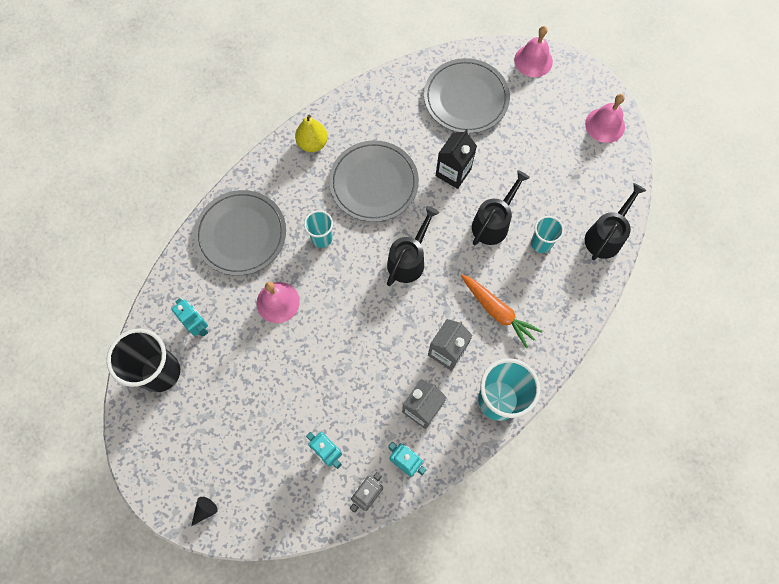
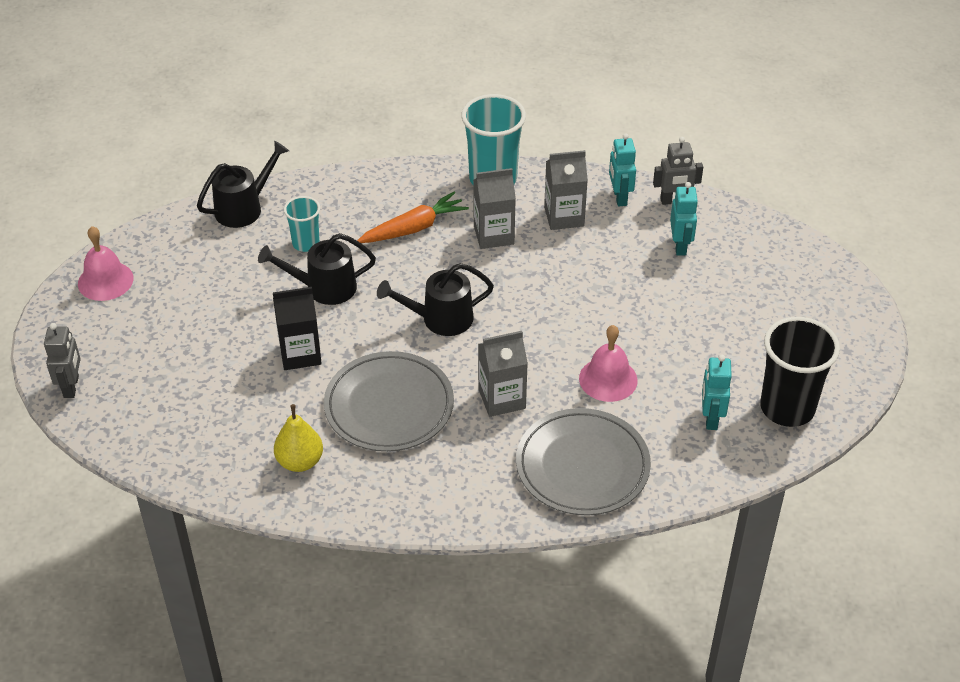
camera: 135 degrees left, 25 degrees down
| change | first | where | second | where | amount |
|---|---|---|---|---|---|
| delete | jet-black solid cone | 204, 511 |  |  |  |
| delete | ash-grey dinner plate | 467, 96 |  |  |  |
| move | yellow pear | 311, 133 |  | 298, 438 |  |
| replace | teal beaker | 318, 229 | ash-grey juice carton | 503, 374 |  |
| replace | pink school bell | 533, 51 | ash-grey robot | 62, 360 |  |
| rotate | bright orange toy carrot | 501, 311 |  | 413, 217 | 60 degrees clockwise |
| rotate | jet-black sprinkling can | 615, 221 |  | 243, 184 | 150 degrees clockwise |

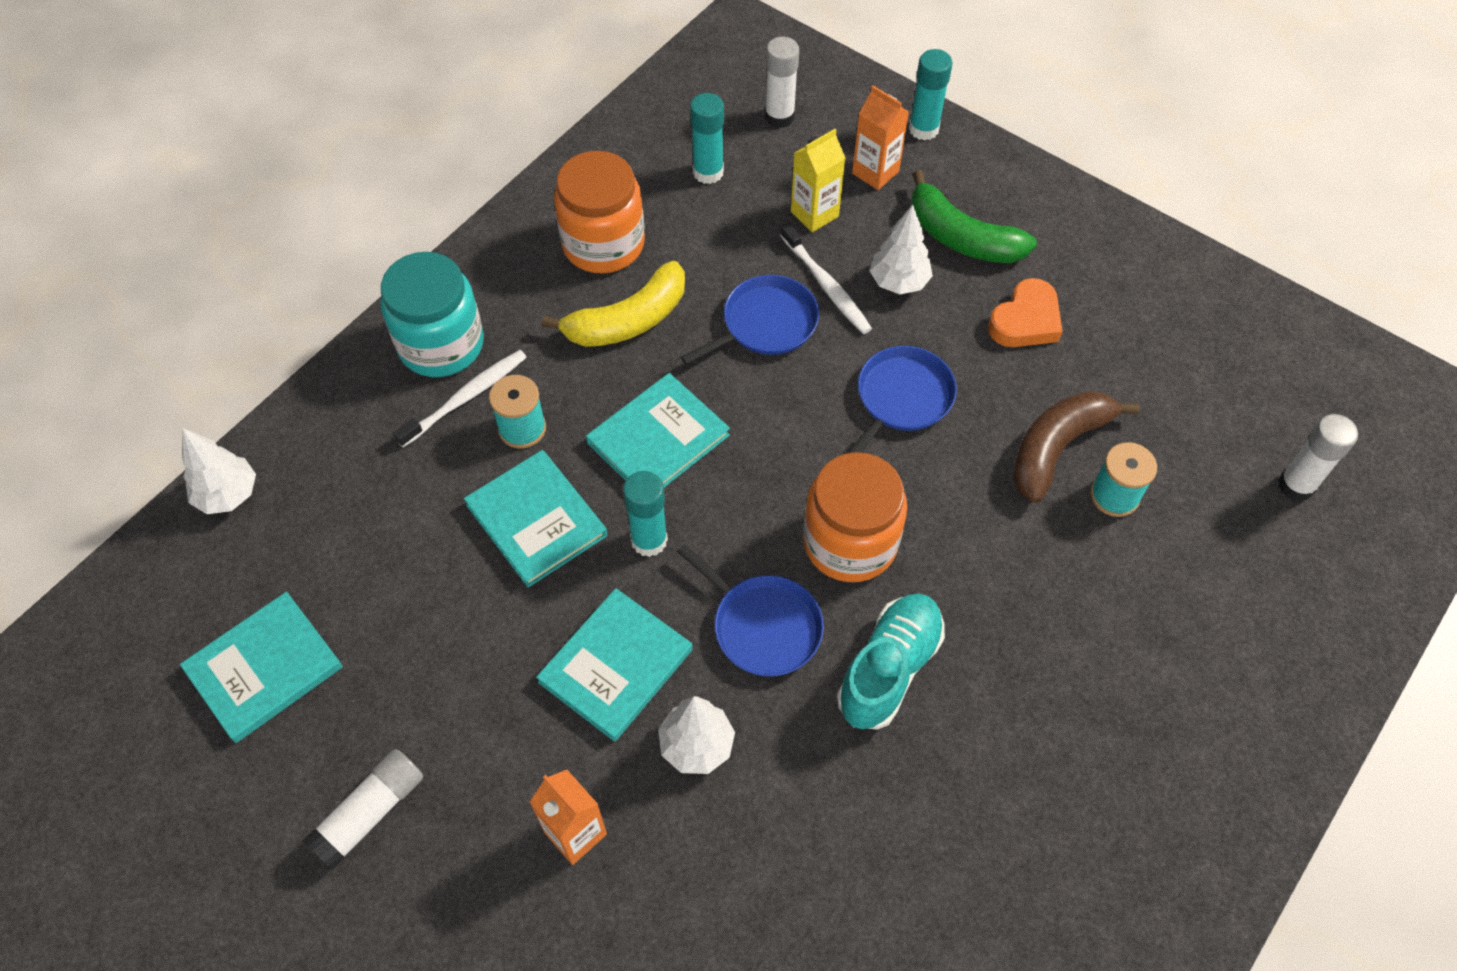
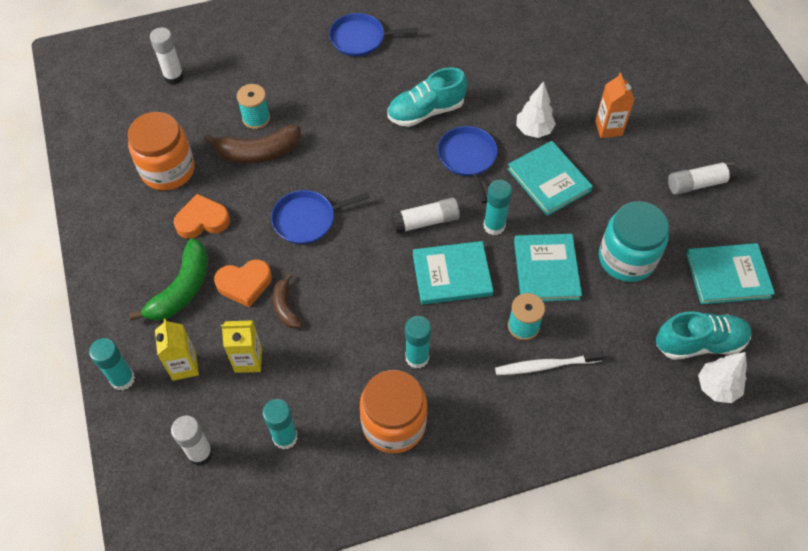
camera: 145 degrees left, 0 degrees up
| change | first | where | second | where | amount |
|---|---|---|---|---|---|
| insert |  |  | white stick of glue | 425, 216 |  |
| insert |  |  | teal sneaker | 704, 335 |  |
| move | teal jam jar | 432, 314 |  | 634, 241 |  |
| move | blue frying pan | 750, 320 |  | 373, 35 |  |
| move | bright orange jam jar | 855, 517 |  | 161, 151 |  |
| replace | yellow banana fruit | 613, 304 | teal stick of glue | 418, 342 |  |
| replace | white tooth brush | 826, 278 | brown banana fruit | 287, 301 |  |
| replace | white tree | 901, 249 | bright orange heart shape | 243, 283 |  |
| recolor | bright orange juice carton | 880, 138 | yellow juice carton | 177, 350 |  |
| rotate | teal hardcover | 614, 665 |  | 550, 178 | 75 degrees clockwise |
| rotate | leaf-green banana fruit | 974, 216 |  | 168, 279 | 45 degrees clockwise |

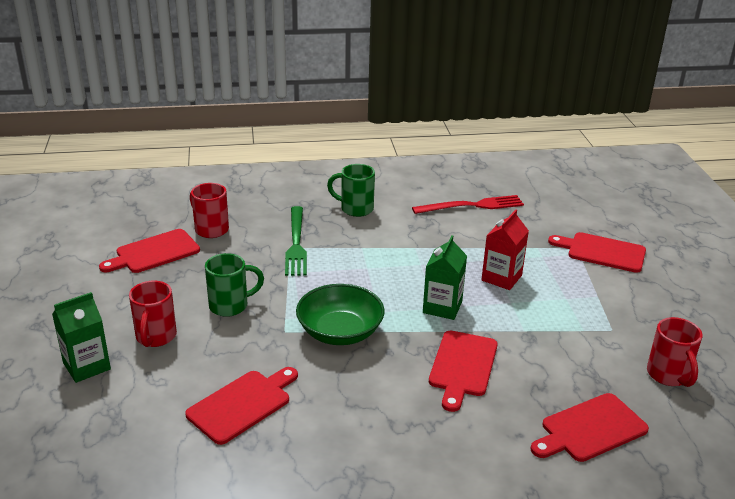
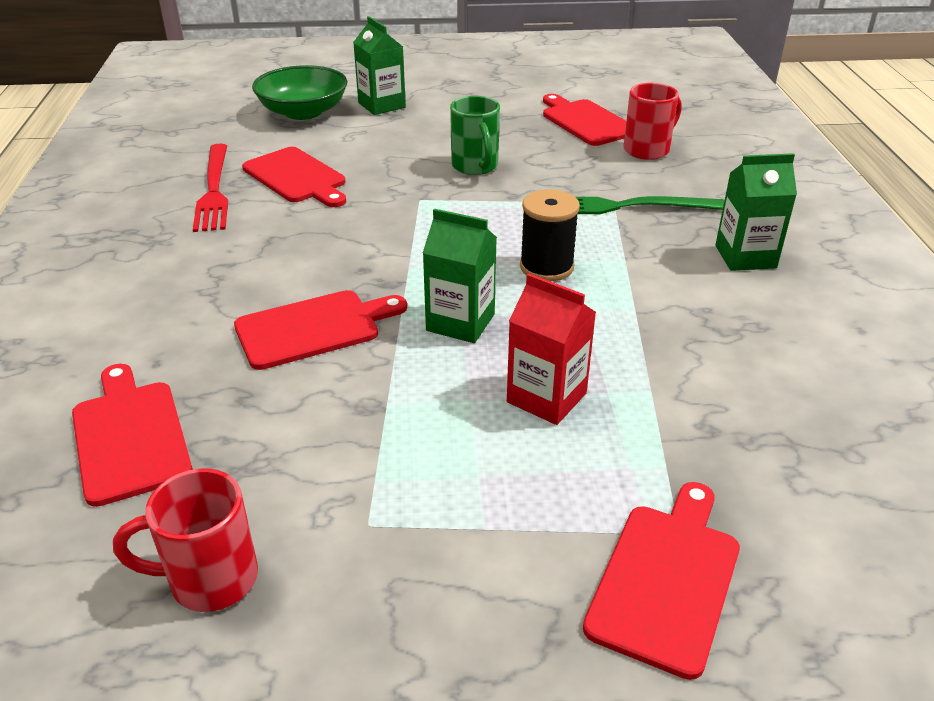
camera: 95 degrees right, 5 degrees up
| change | first | where | second | where | amount |
|---|---|---|---|---|---|
| delete | scarlet mug | 153, 314 |  |  |  |
| insert |  |  | jet-black reel of thread | 550, 235 |  |
| move | leaf-green serving bowl | 340, 314 |  | 299, 92 |  |
| move | scarlet fork | 468, 204 |  | 210, 188 |  |
| replace | leaf-green mug | 351, 190 | leaf-green juice carton | 756, 212 |  |
| rotate | scarlet cutting board | 463, 371 |  | 320, 330 | 135 degrees clockwise |

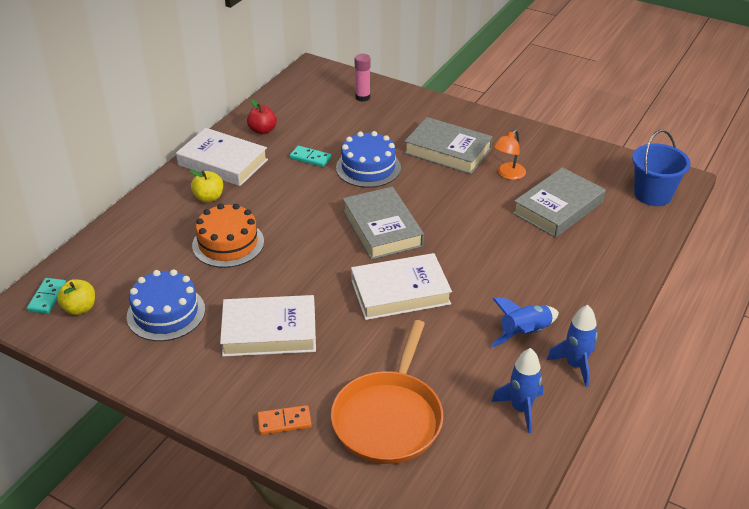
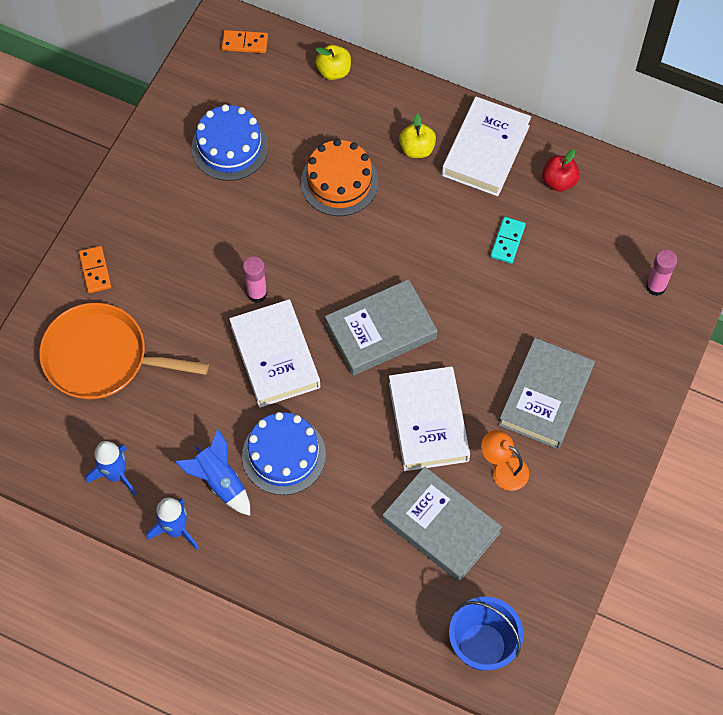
camera: 85 degrees right, 25 degrees up
| change | first | where | second | where | amount |
|---|---|---|---|---|---|
| insert |  |  | pink stick of glue | 255, 279 |  |
| move | yellow apple | 76, 297 |  | 333, 62 |  |
| move | white hardcover | 268, 326 |  | 429, 418 |  |
| move | blue cake | 368, 159 |  | 284, 453 |  |
| recolor | teal domino tile | 46, 296 | bright orange domino tile | 245, 41 |  |

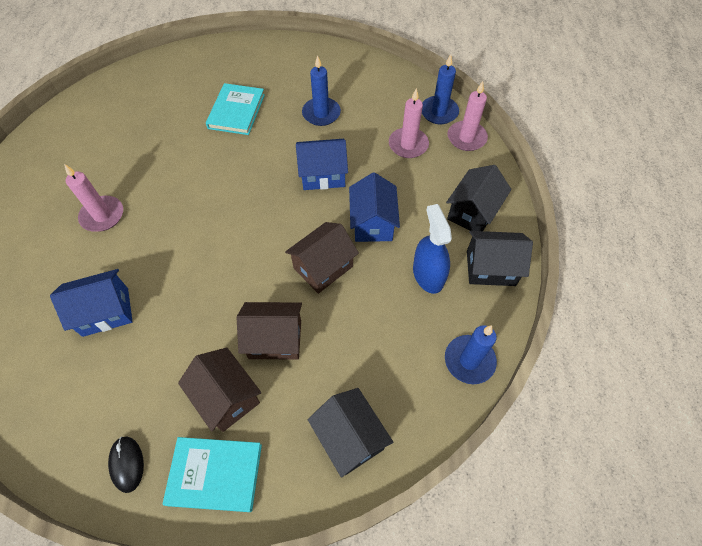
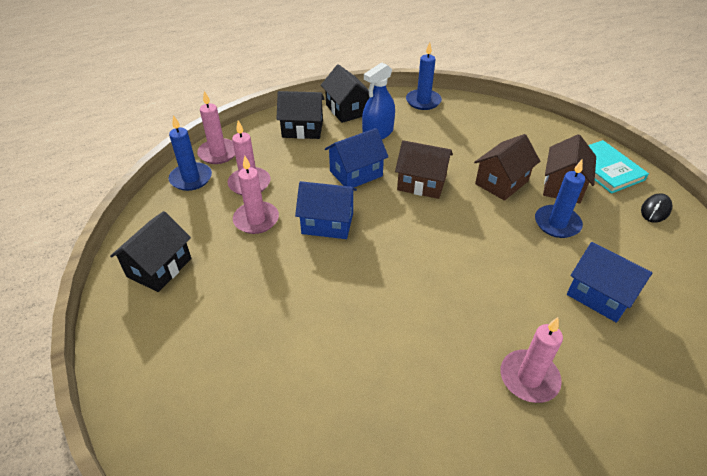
camera: 120 degrees left, 15 degrees down
| change | first | where | second | where | amount |
|---|---|---|---|---|---|
| delete | teal hardcover | 235, 109 |  |  |  |
| insert |  |  | pink candle | 256, 195 |  |
| move | blue candle | 321, 90 |  | 560, 199 |  |
| move | jet-black cottage | 350, 432 |  | 150, 251 |  |
| rotate | brown cottage | 269, 331 |  | 507, 167 | 75 degrees clockwise |
| rotate | blue cottage | 322, 164 |  | 326, 210 | 45 degrees counterclockwise |

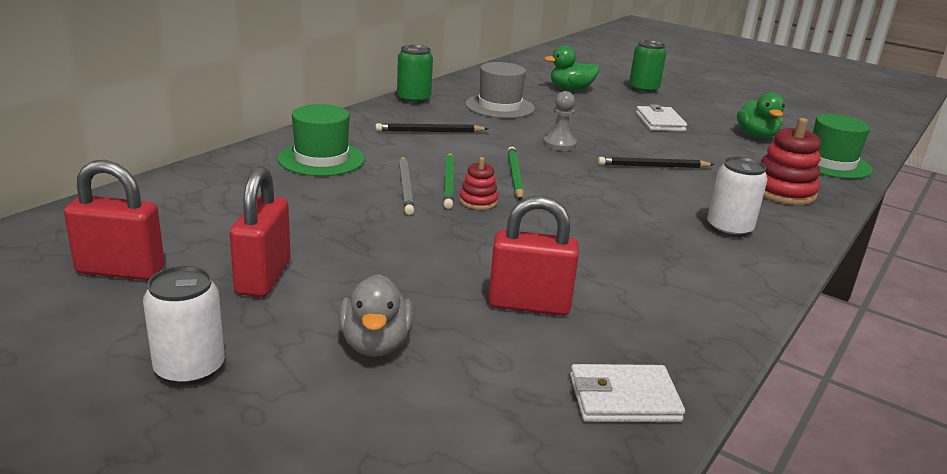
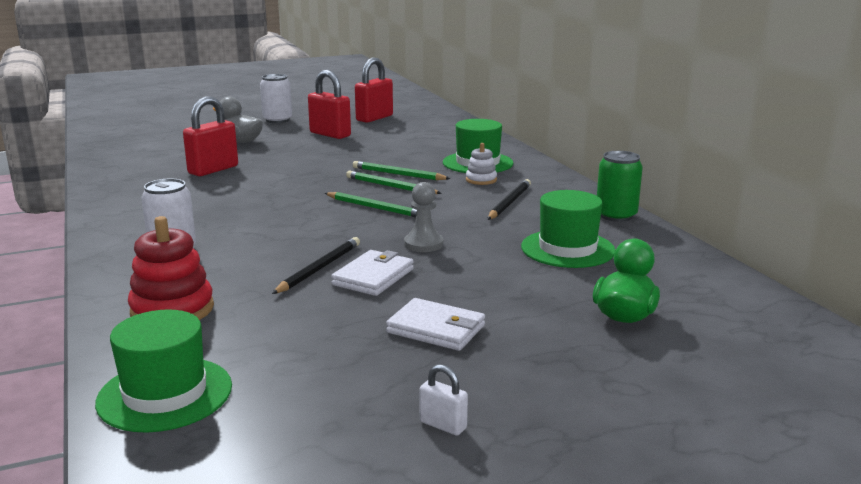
camera: 125 degrees right, 5 degrees down
| change | first | where | second | where | amount |
|---|---|---|---|---|---|
| delete | scarlet ring stacker | 478, 183 |  |  |  |
| delete | leaf-green tin | 647, 67 |  |  |  |
| delete | leaf-green duck | 761, 115 |  |  |  |
| insert |  |  | white lock | 443, 400 |  |
| insert |  |  | white ring stacker | 481, 164 |  |
| move | white wallet | 627, 393 |  | 372, 273 |  |
| recolor | ash-grey pencil | 406, 185 | leaf-green pencil | 402, 170 |  |
| recolor | ash-grey top hat | 500, 90 | leaf-green top hat | 568, 229 |  |

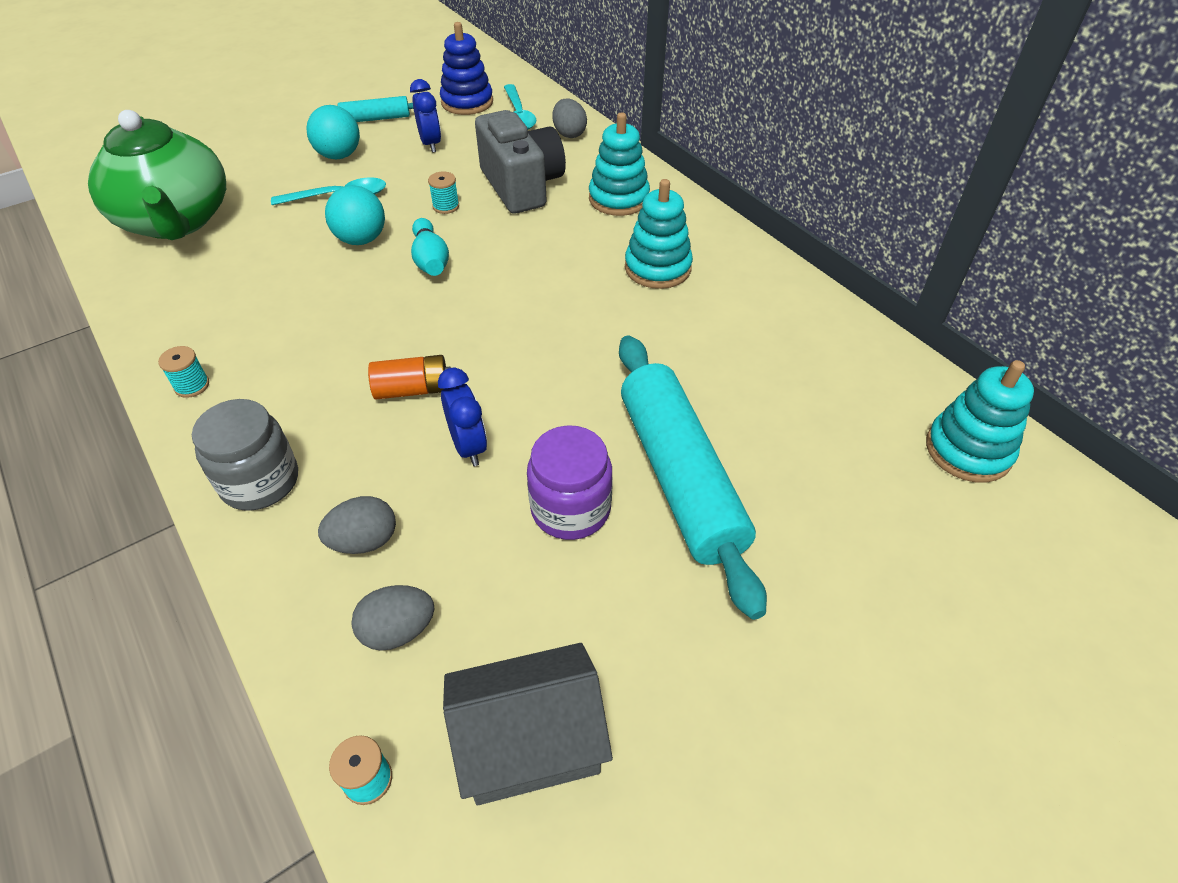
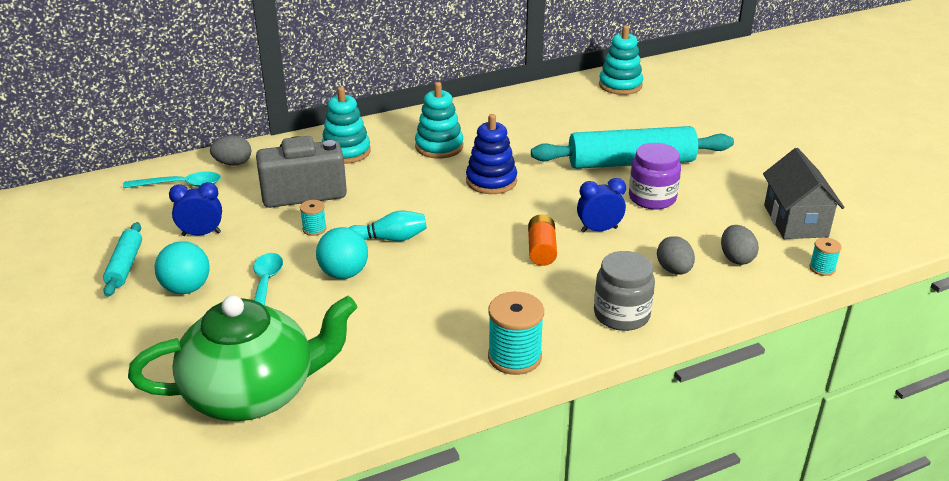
camera: 80 degrees left, 15 degrees down
| change | first | where | second | where | amount |
|---|---|---|---|---|---|
| move | blue ring stacker | 466, 68 |  | 491, 154 |  |
| resize | teal reel of thread | 183, 372 |  | 516, 333 | x1.90 |

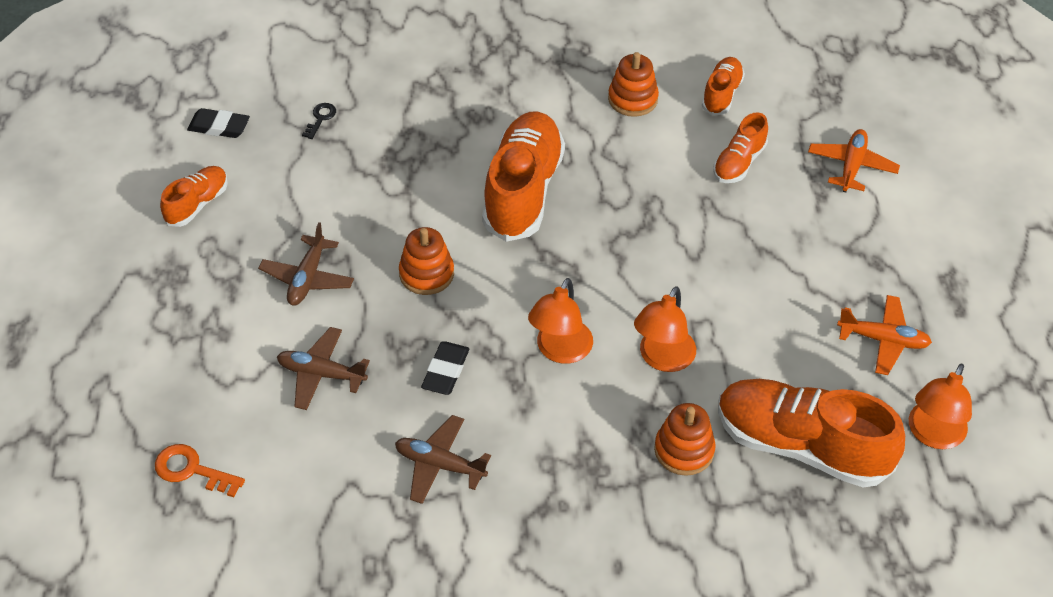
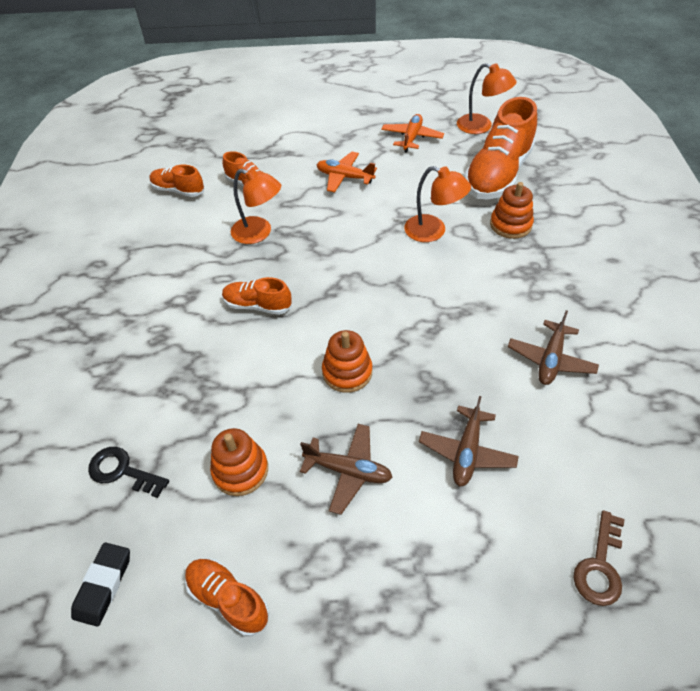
camera: 85 degrees left, 0 degrees up
| change | first | where | second | where | amount |
|---|---|---|---|---|---|
| delete | jet-black eraser | 445, 368 |  |  |  |
| move | bright orange reading lamp | 560, 321 |  | 256, 206 |  |
| move | bright orange ring stacker | 633, 84 |  | 239, 462 |  |
| move | bright orange aeroplane | 854, 161 |  | 347, 172 |  |
| recolor | bright orange latchkey | 200, 470 | brown latchkey | 599, 558 |  |
| resize | jet-black latchkey | 319, 121 |  | 128, 472 | x1.55 |
| resize | bright orange sneaker | 523, 176 |  | 257, 296 | x0.51 |

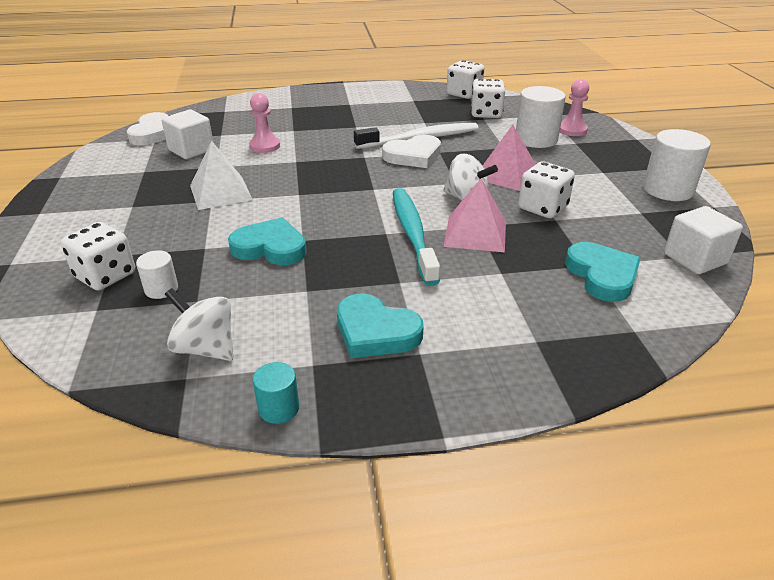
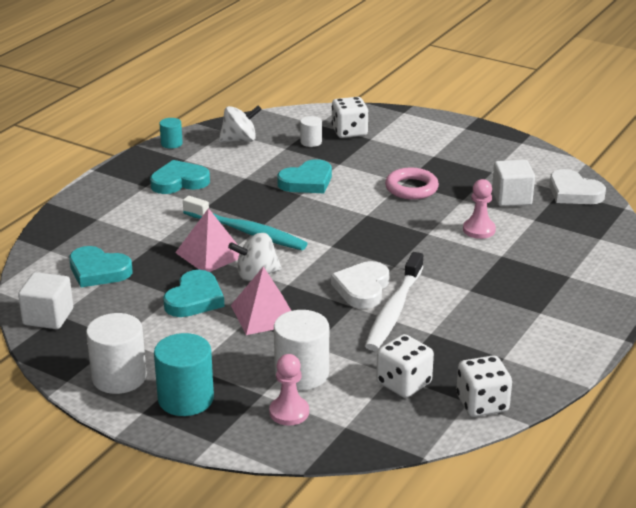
camera: 130 degrees right, 5 degrees down
| change | first | where | second | where | amount |
|---|---|---|---|---|---|
| insert |  |  | teal cylinder | 184, 374 |  |
| replace | white pyramid shape | 221, 175 | pink hoop | 412, 184 |  |
| replace | white die | 546, 189 | teal heart shape | 194, 293 |  |

